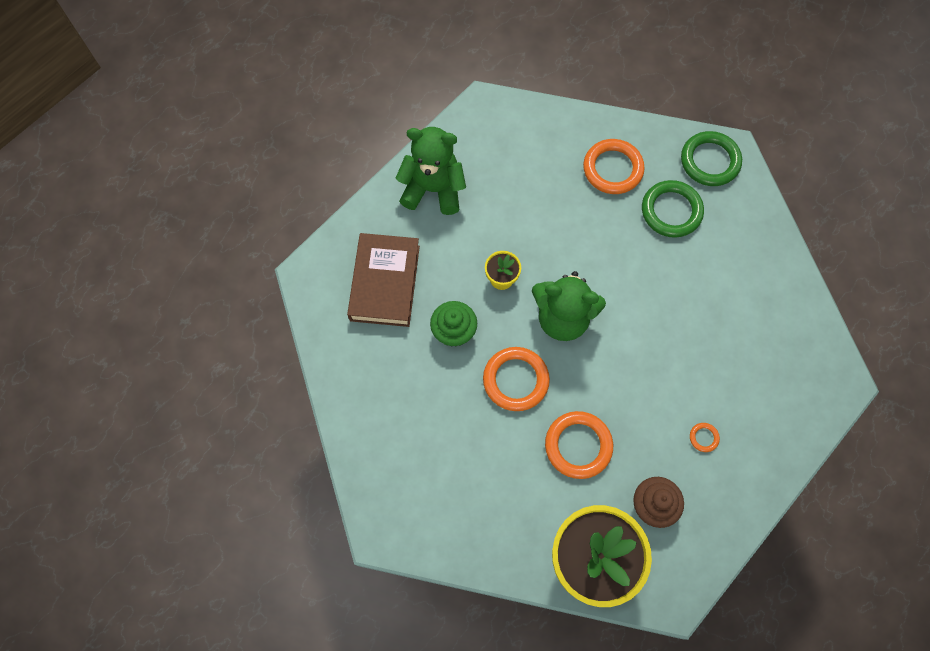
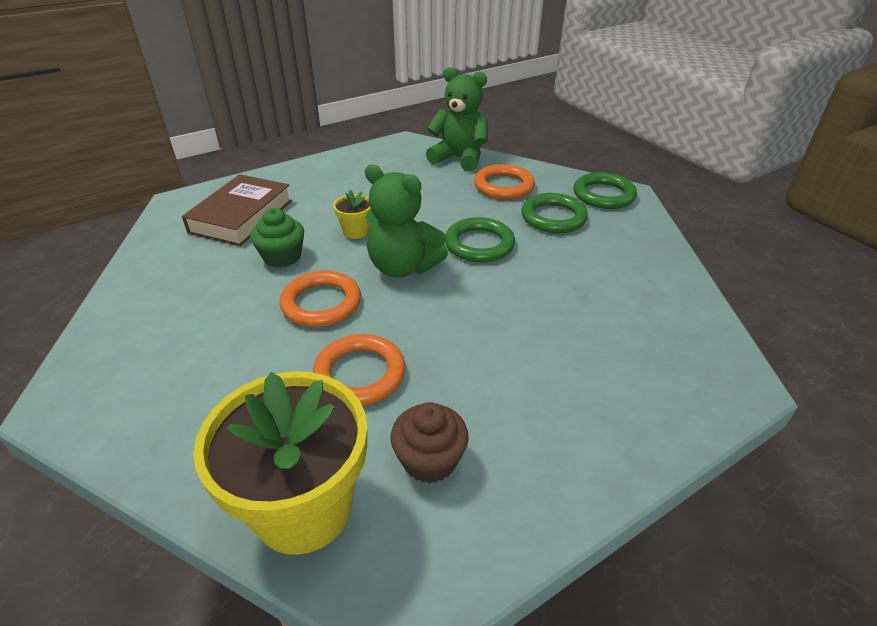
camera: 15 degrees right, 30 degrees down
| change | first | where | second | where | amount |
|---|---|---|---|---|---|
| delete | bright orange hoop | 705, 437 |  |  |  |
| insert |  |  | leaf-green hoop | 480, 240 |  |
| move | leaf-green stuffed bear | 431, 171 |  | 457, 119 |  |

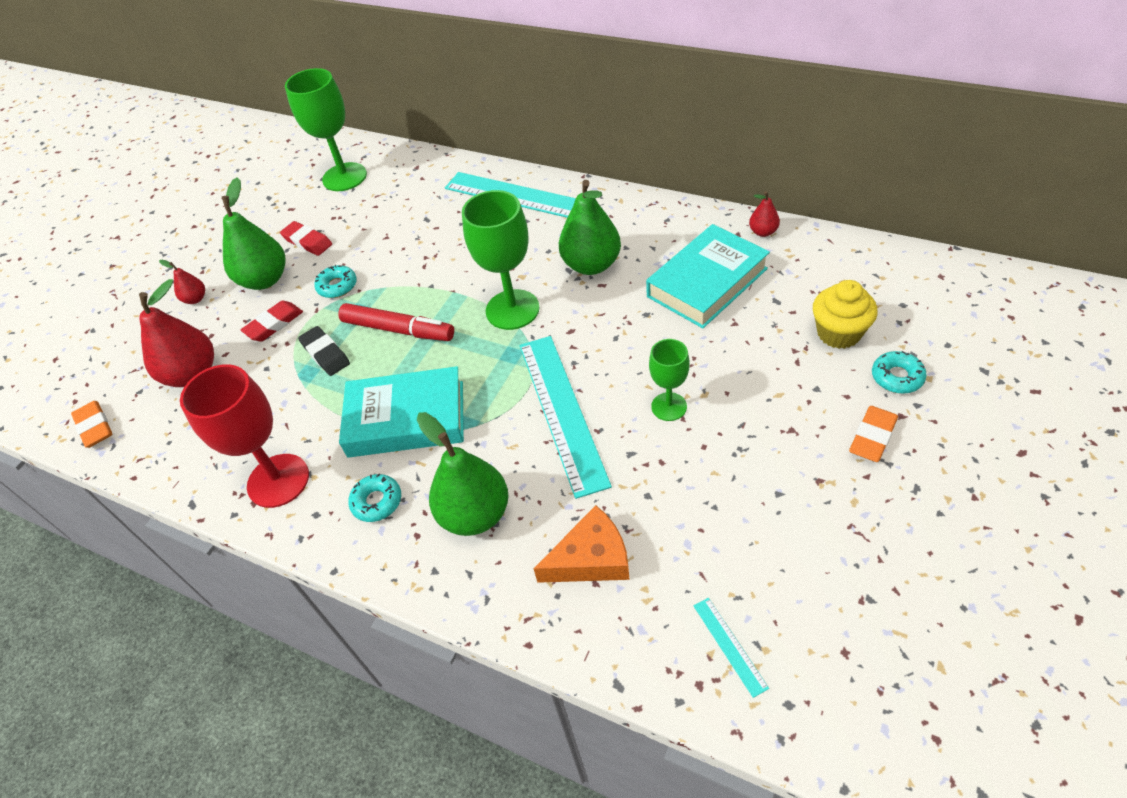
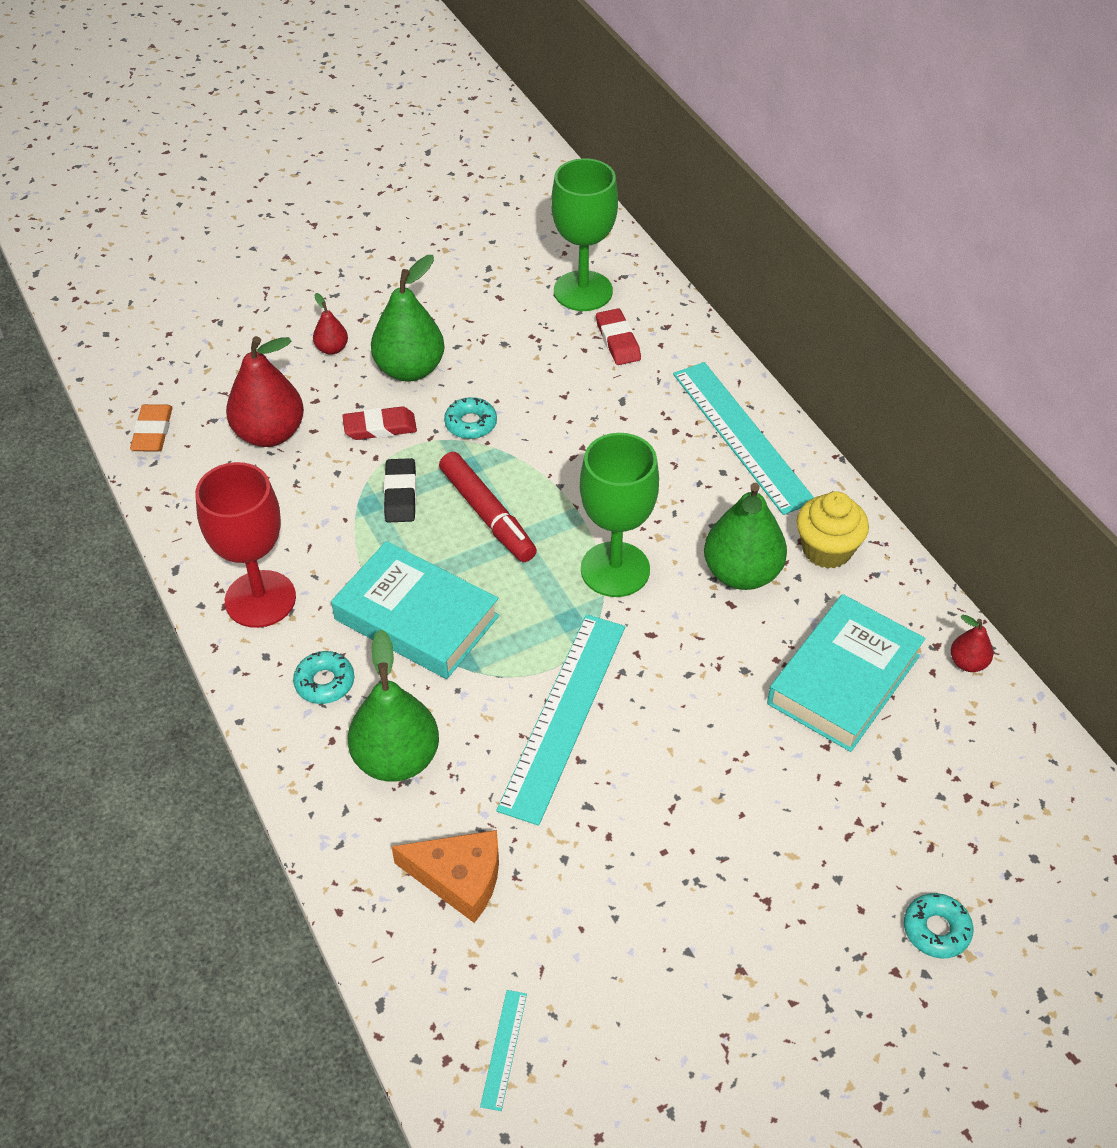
camera: 30 degrees right, 0 degrees up
| change | first | where | second | where | amount |
|---|---|---|---|---|---|
| delete | leaf-green goblet | 669, 380 |  |  |  |
| delete | bright orange eraser | 873, 434 |  |  |  |
| move | scarlet eraser | 306, 238 |  | 618, 336 |  |
| move | yellow muffin | 845, 314 |  | 833, 530 |  |
| rotate | teal hardcover | 708, 276 |  | 846, 673 | 45 degrees counterclockwise |

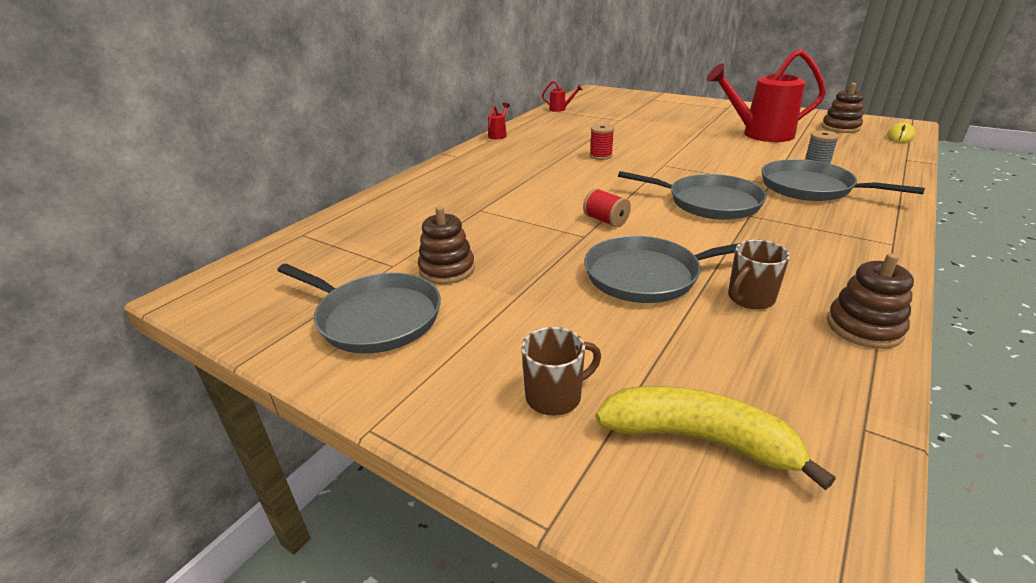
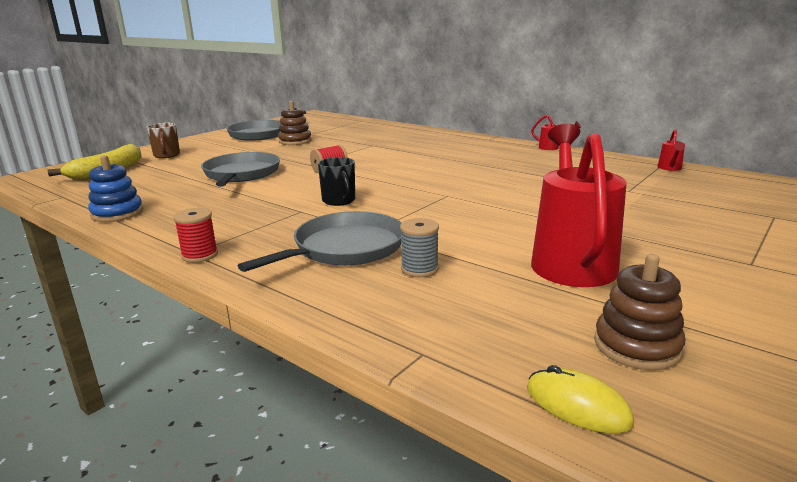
camera: 95 degrees right, 10 degrees down
| change | first | where | second | where | amount |
|---|---|---|---|---|---|
| delete | brown mug | 759, 274 |  |  |  |
| move | scarlet reel of thread | 602, 142 |  | 196, 235 |  |
| replace | ash-grey frying pan | 692, 195 | jet-black mug | 336, 181 |  |
| recolor | brown ring stacker | 870, 301 | blue ring stacker | 115, 188 |  |

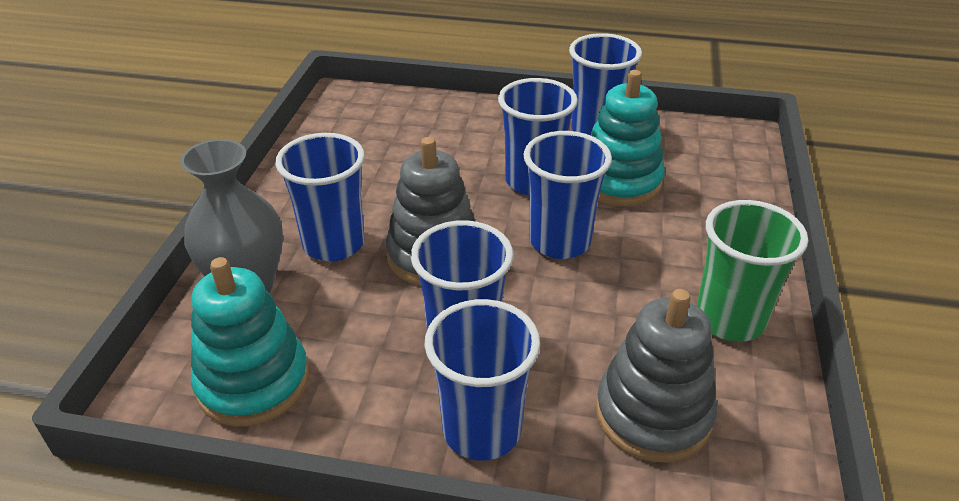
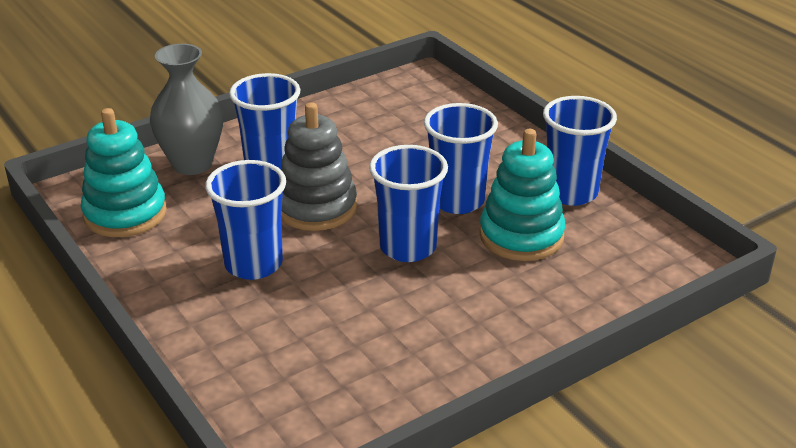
camera: 45 degrees right, 5 degrees down
| change | first | where | second | where | amount |
|---|---|---|---|---|---|
| delete | blue beaker | 482, 380 |  |  |  |
| delete | ash-grey ring stacker | 656, 375 |  |  |  |
| delete | leaf-green beaker | 752, 271 |  |  |  |

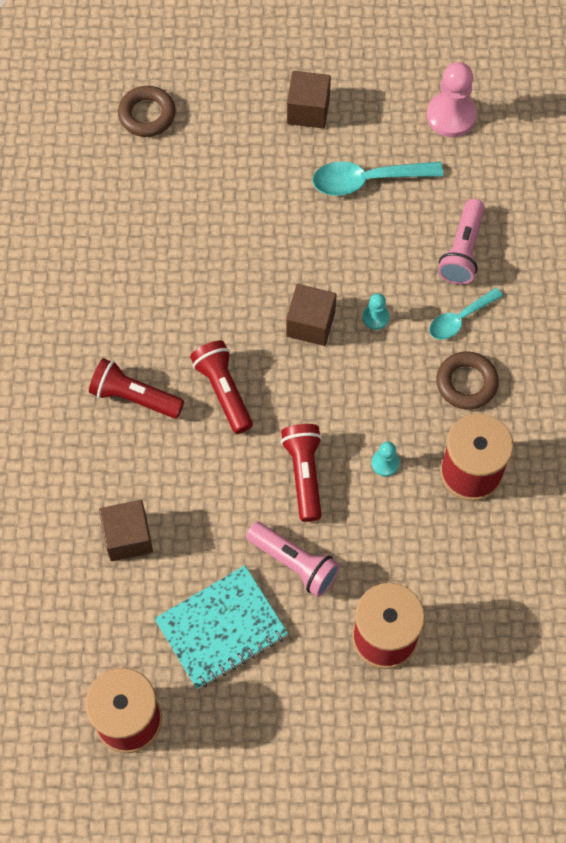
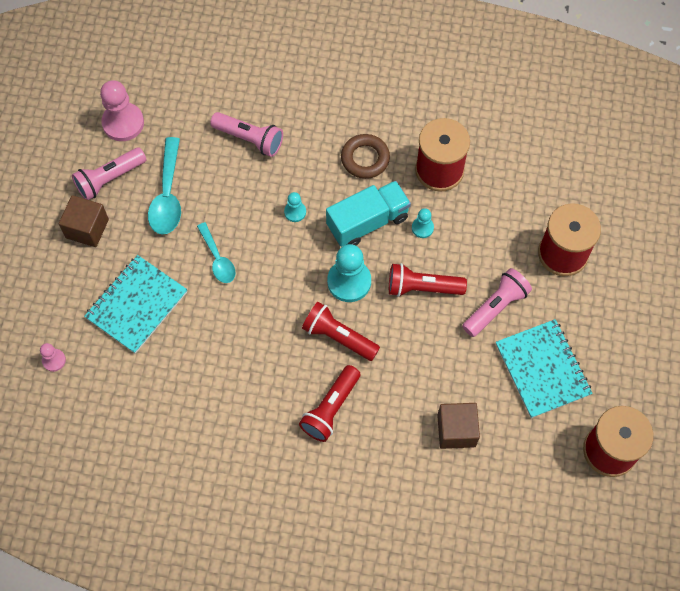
camera: 80 degrees left, 0 degrees up
| change | first | where | second | where | amount |
|---|---|---|---|---|---|
| delete | brown block | 311, 315 |  |  |  |
| insert |  |  | pink pocket torch | 109, 173 |  |
| insert |  |  | teal notebook | 136, 304 |  |
| insert |  |  | teal truck | 368, 214 |  |
| insert |  |  | teal game pawn | 349, 273 |  |
| move | teal spoon | 466, 314 |  | 216, 252 |  |
| replace | brown hoop | 147, 111 | pink game pawn | 53, 357 |  |
| rotate | scarlet pocket torch | 221, 387 |  | 341, 331 | 45 degrees clockwise |

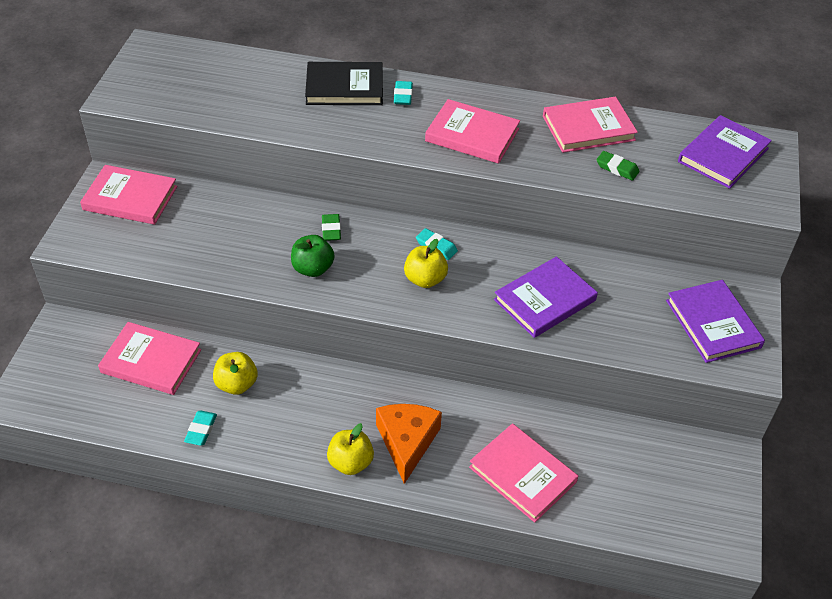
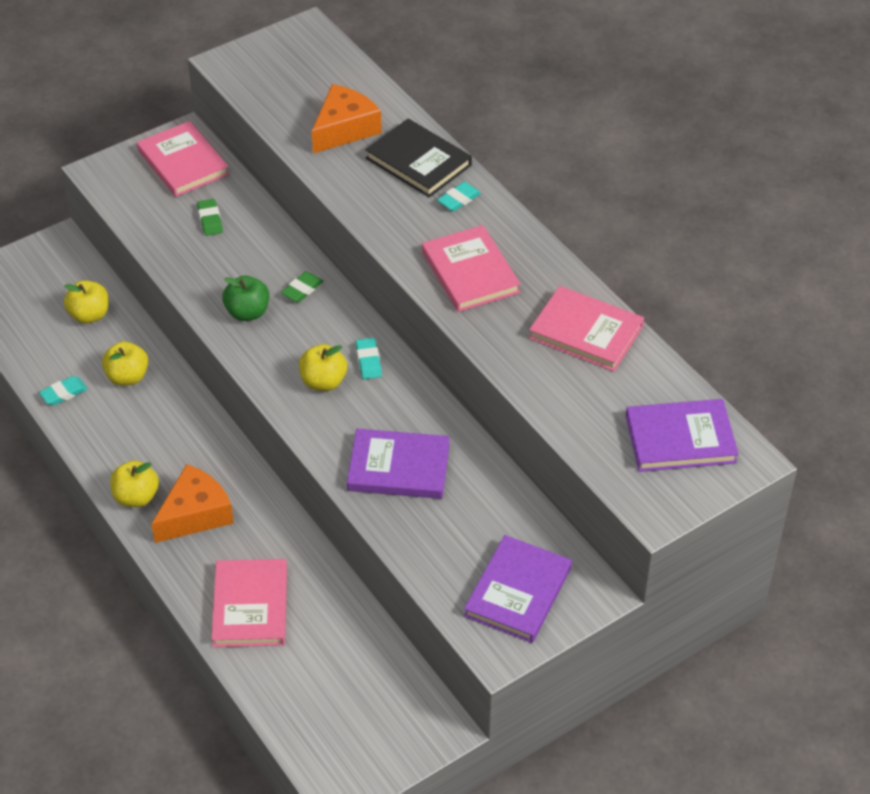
camera: 45 degrees right, 0 degrees up
| change | first | where | second | where | amount |
|---|---|---|---|---|---|
| insert |  |  | bright orange piece of cheese | 346, 119 |  |
| move | leaf-green eraser | 618, 166 |  | 210, 217 |  |
| replace | pink hardcover | 149, 358 | yellow apple | 86, 302 |  |

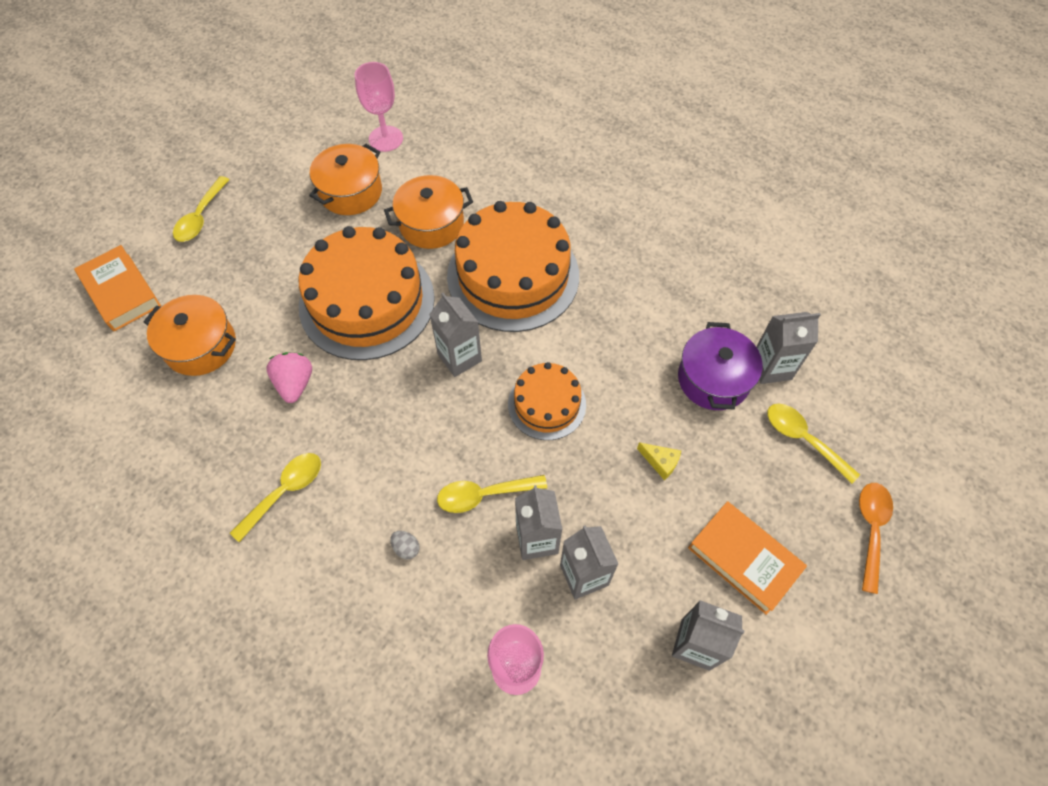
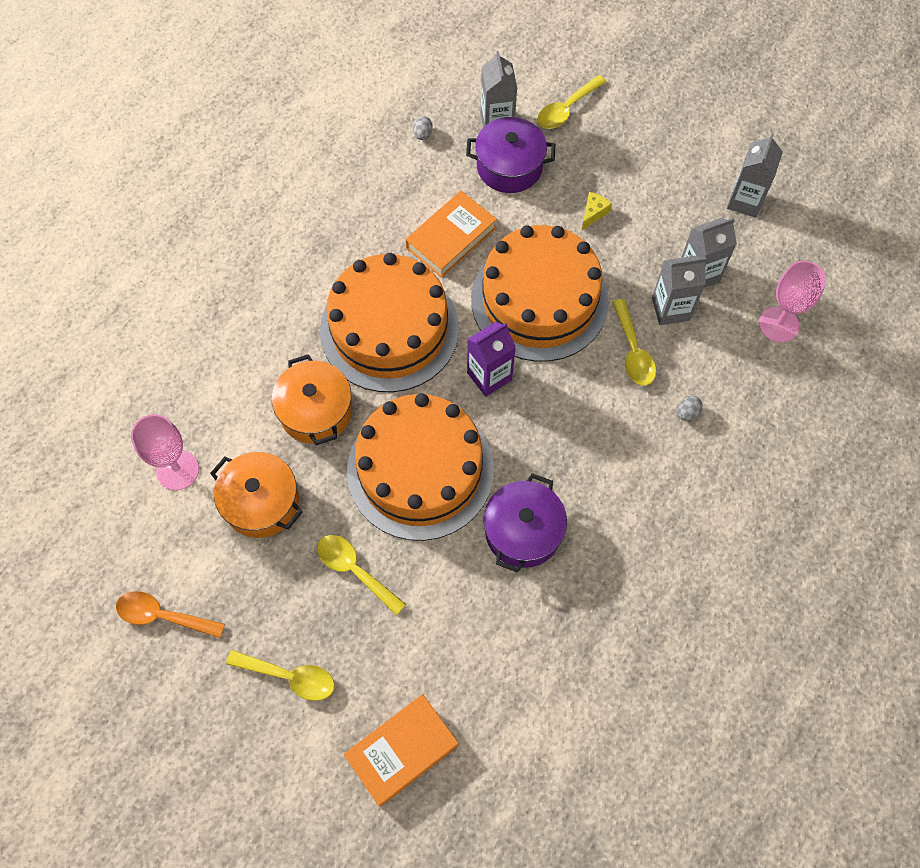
camera: 90 degrees left, 5 degrees up
| change | first | where | second | where | amount |
|---|---|---|---|---|---|
| delete | bright orange pot | 189, 335 |  |  |  |
| insert |  |  | ash-grey toy egg | 423, 128 |  |
| move | yellow spoon | 275, 497 |  | 361, 575 |  |
| move | bright orange hardcover | 747, 558 |  | 451, 234 |  |
| move | bright orange spoon | 876, 538 |  | 170, 614 |  |
| replace | pink berry | 289, 377 | violet pot | 525, 523 |  |
| recolor | ash-grey juice carton | 455, 334 | violet juice carton | 491, 359 |  |
| resize | bright orange cake | 547, 401 |  | 540, 293 | x1.85 |

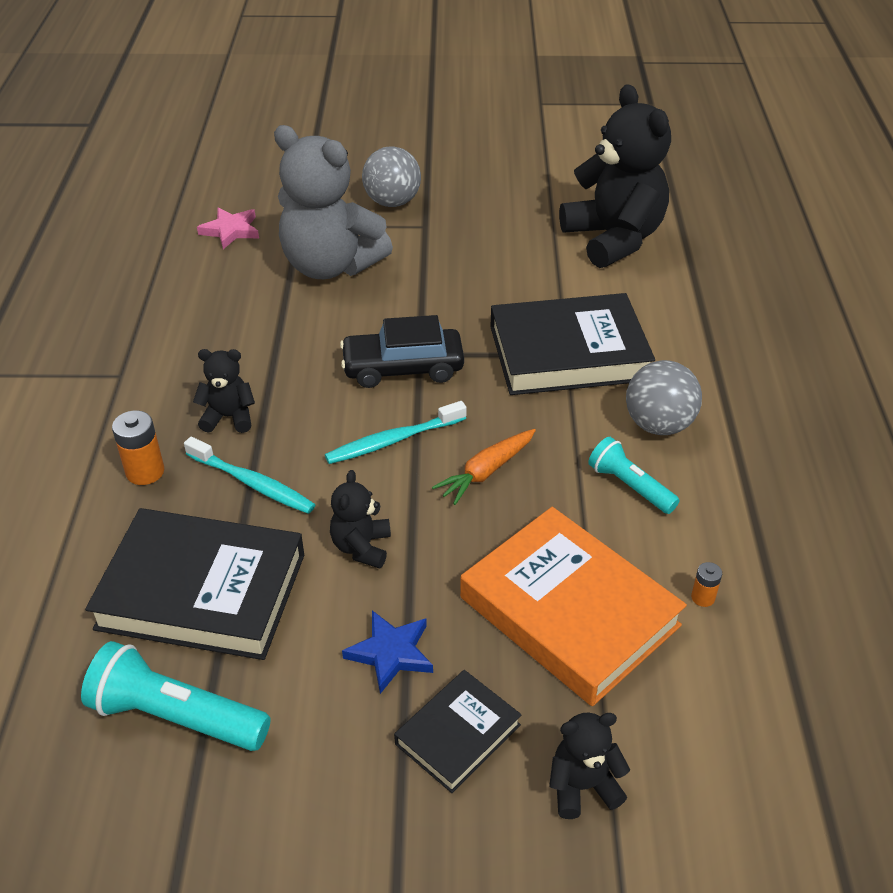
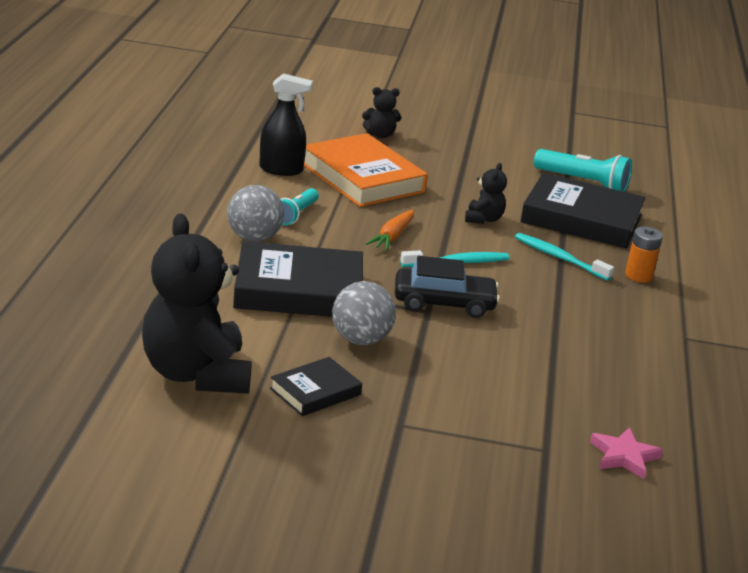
camera: 175 degrees left, 15 degrees down
| change | first | where | second | where | amount |
|---|---|---|---|---|---|
| delete | jet-black stuffed bear | 224, 391 |  |  |  |
| delete | ash-grey stuffed bear | 333, 202 |  |  |  |
| delete | blue star | 387, 652 |  |  |  |
| move | ash-grey sphere | 391, 176 |  | 364, 313 |  |
| move | jet-black hardcover | 458, 731 |  | 316, 386 |  |
| replace | bright orange battery | 706, 584 | jet-black sprayer | 286, 124 |  |
| rotate | bright orange toy carrot | 484, 467 |  | 390, 230 | 150 degrees clockwise |
| rotate | teal pocket torch | 634, 475 |  | 300, 206 | 60 degrees clockwise |

